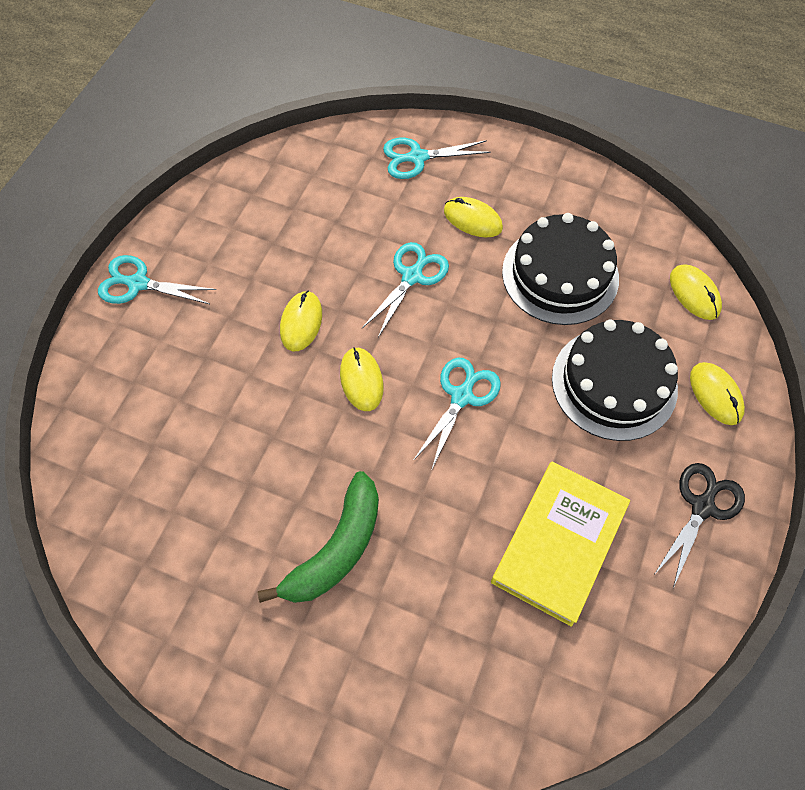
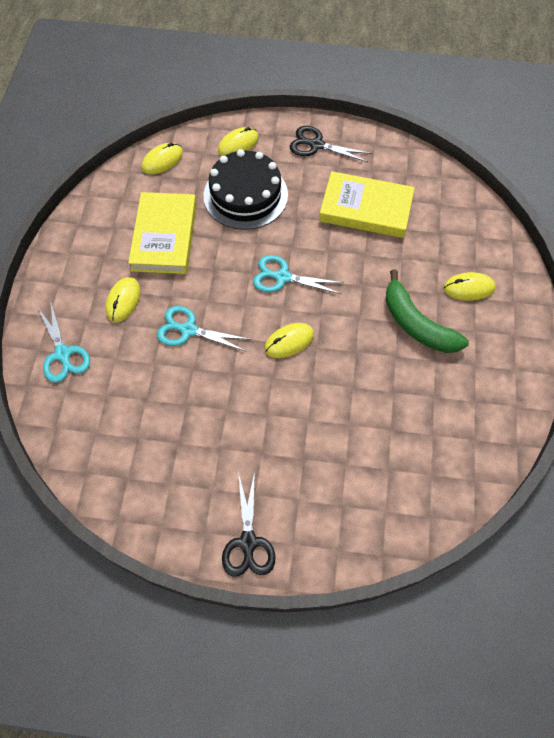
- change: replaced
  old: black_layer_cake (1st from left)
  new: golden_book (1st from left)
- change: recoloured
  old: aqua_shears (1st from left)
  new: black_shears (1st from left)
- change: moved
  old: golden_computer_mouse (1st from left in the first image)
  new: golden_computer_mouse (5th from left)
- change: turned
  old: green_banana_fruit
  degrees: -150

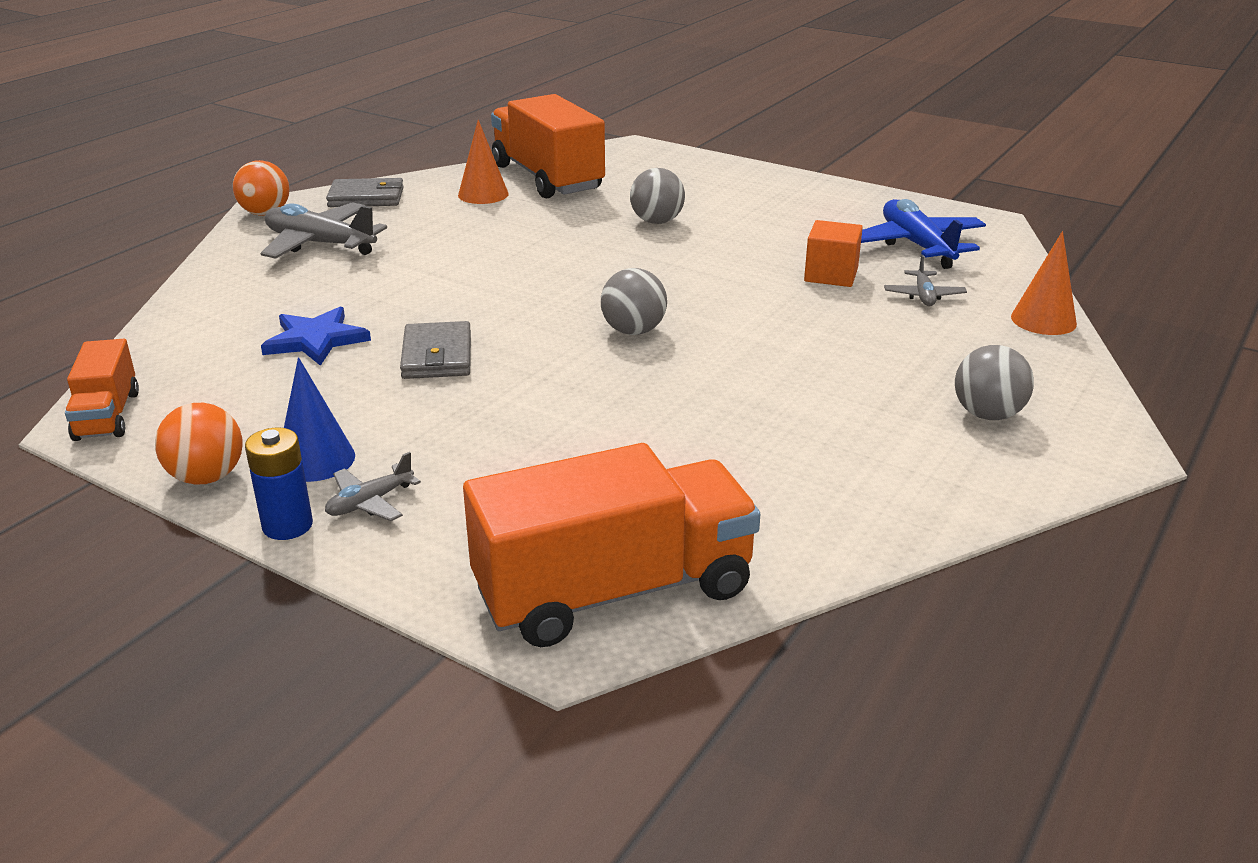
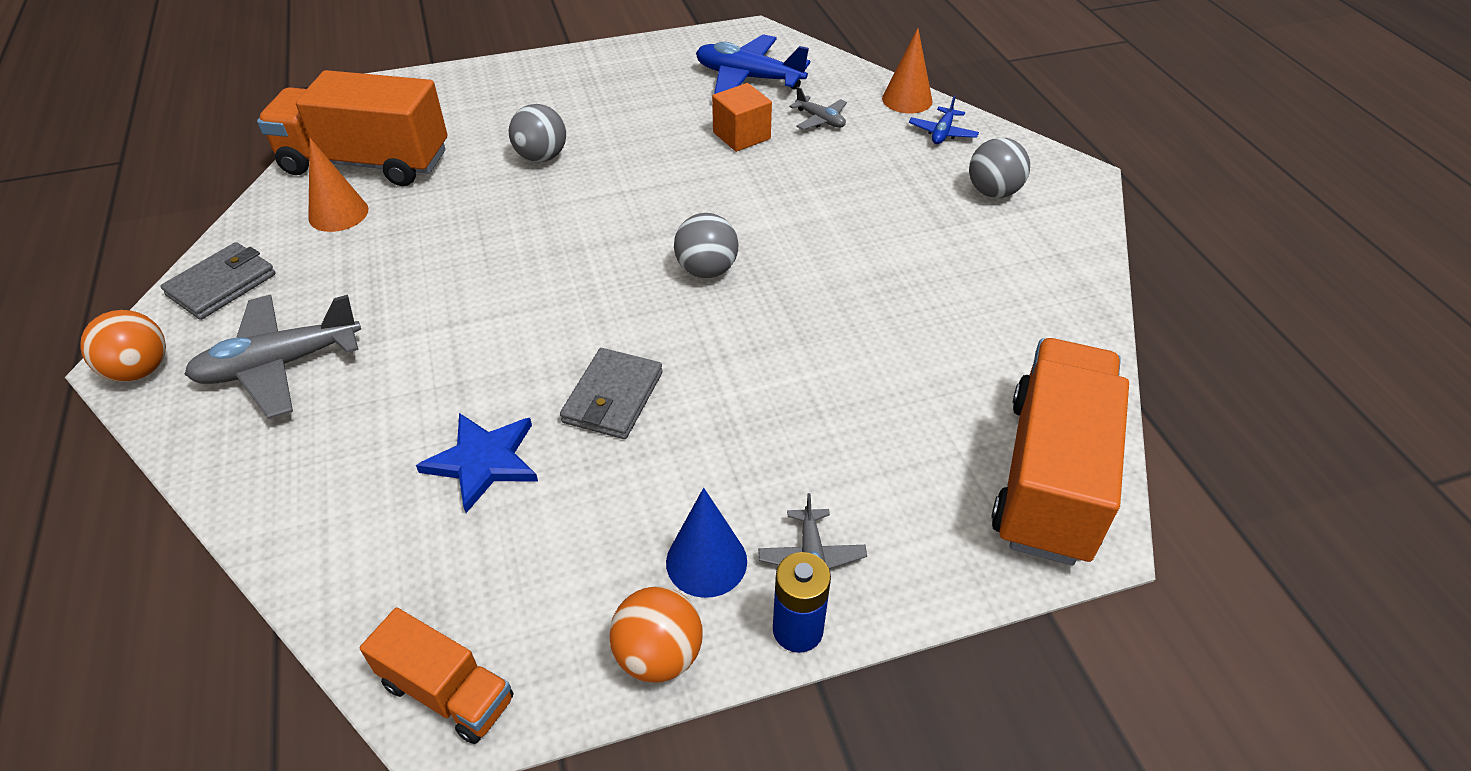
- change: turned
  old: ash-grey_wallet (2nd from left)
  degrees: 75
- change: added
  new: royal_blue_aeroplane (2nd from left)

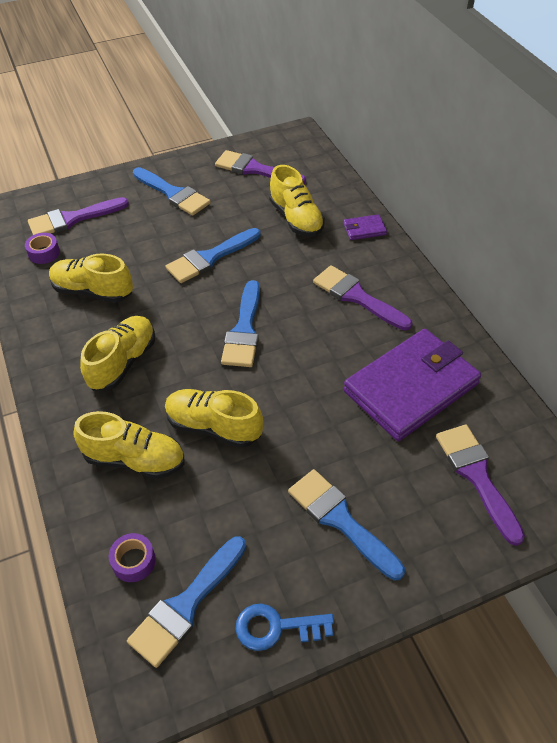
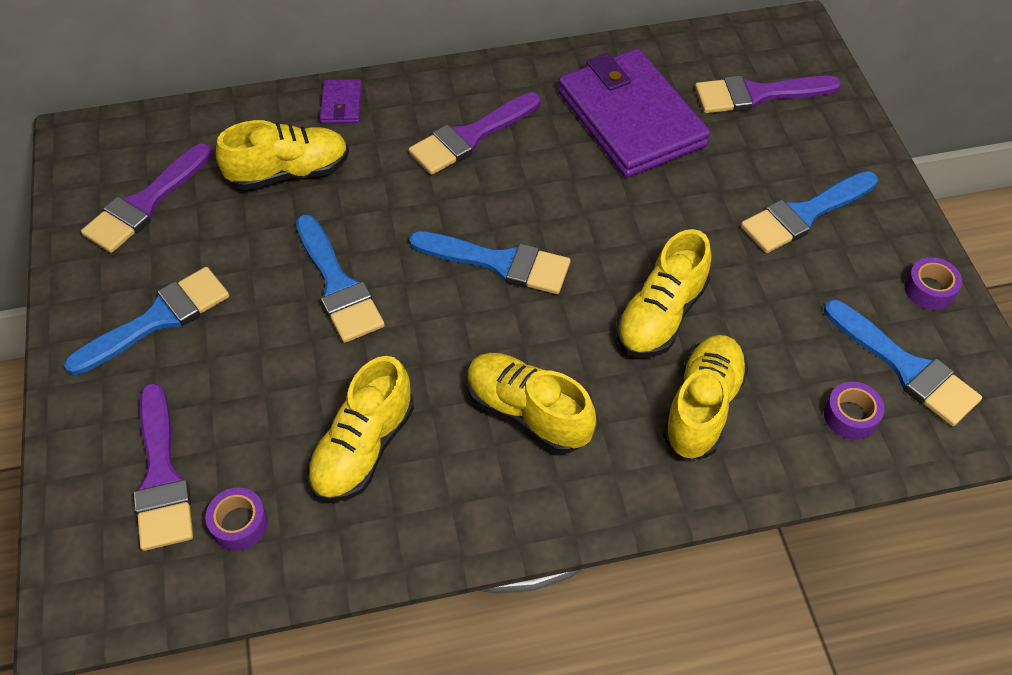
- change: replaced
  old: royal_blue_key
  new: purple_tape (3rd from left)

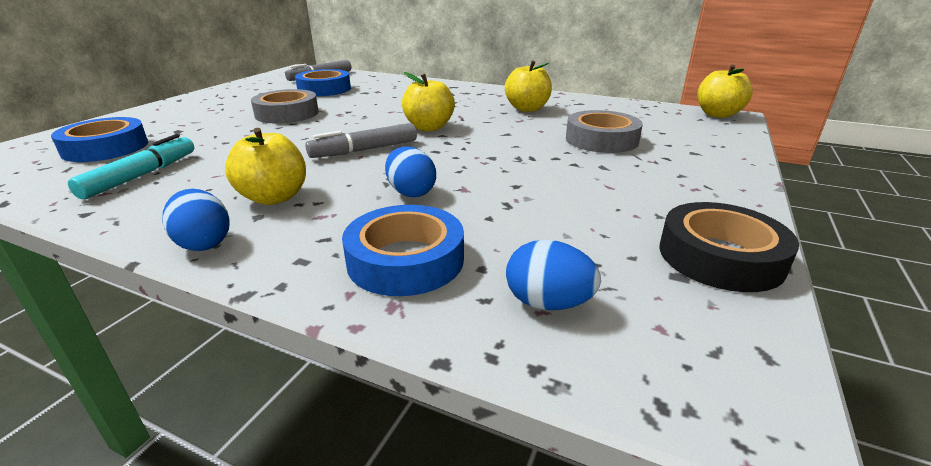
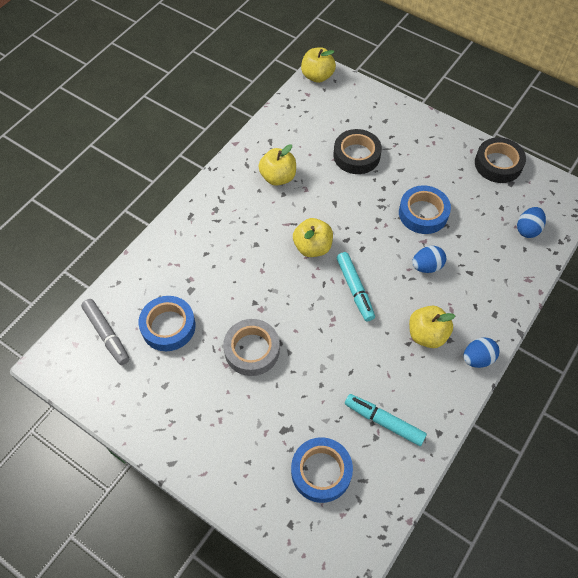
- change: recoloured
  old: ash-grey_tape (2nd from left)
  new: black_tape (1st from left)
- change: recoloured
  old: ash-grey_marker (2nd from left)
  new: aqua_marker (1st from left)
- change: moved
  old: royal_blue_tape (3rd from left)

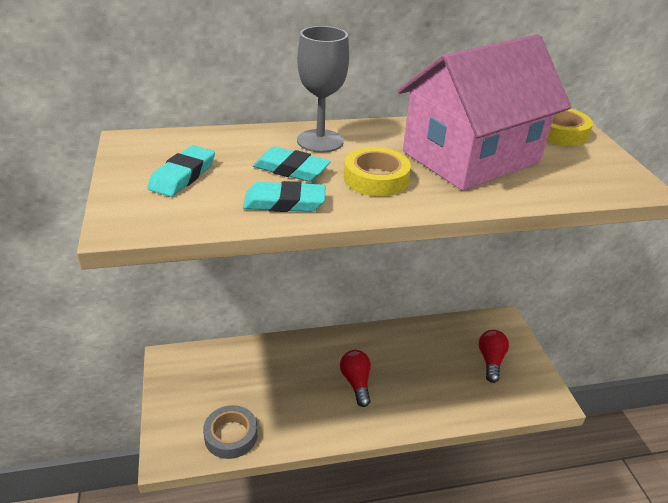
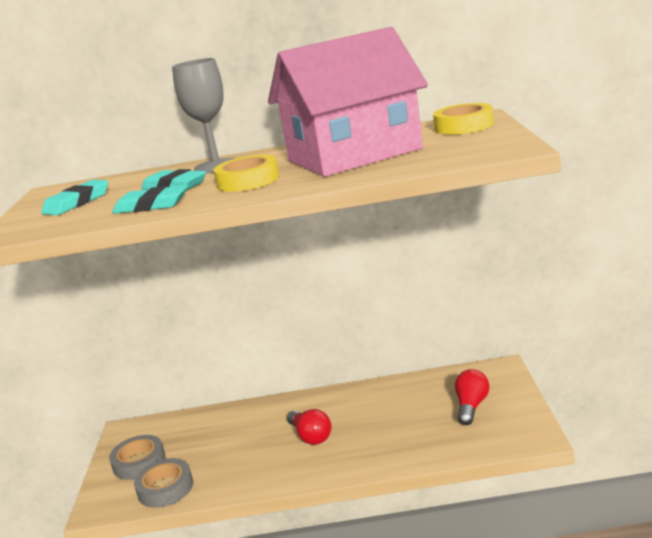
- change: turned
  old: red_lightbulb (1st from left)
  degrees: 150
- change: added
  new: ash-grey_tape (1st from left)

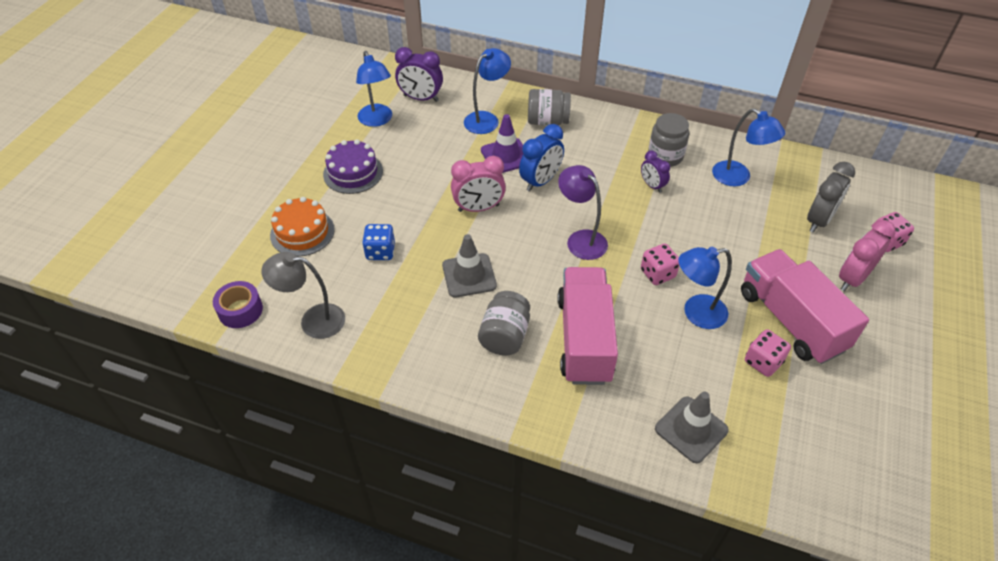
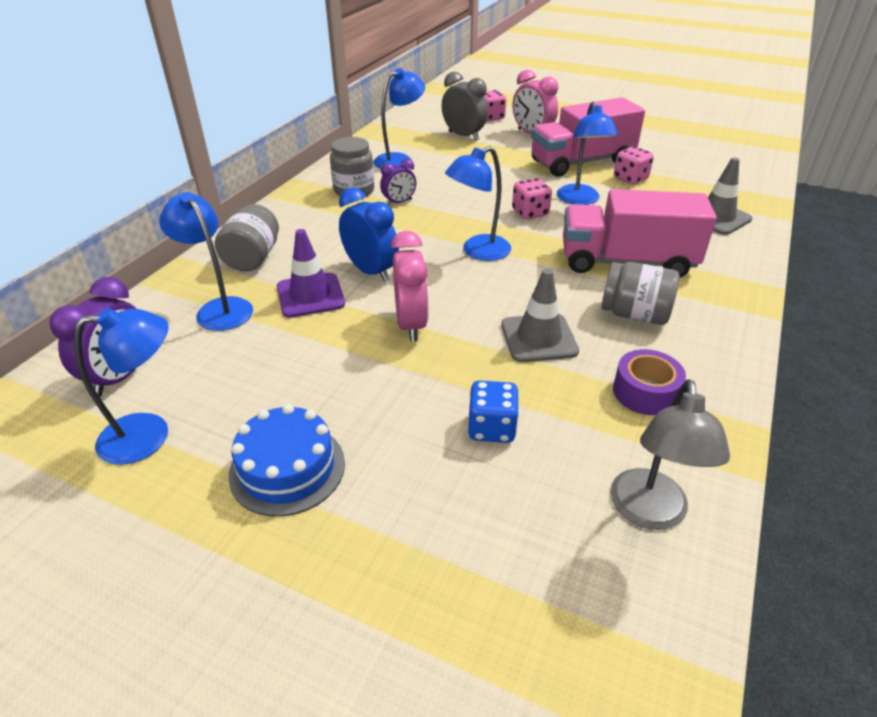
- change: recoloured
  old: purple_layer_cake
  new: royal_blue_layer_cake
- change: recoloured
  old: purple_lamp
  new: royal_blue_lamp (4th from left)
- change: removed
  old: orange_layer_cake
- change: moved
  old: purple_tape

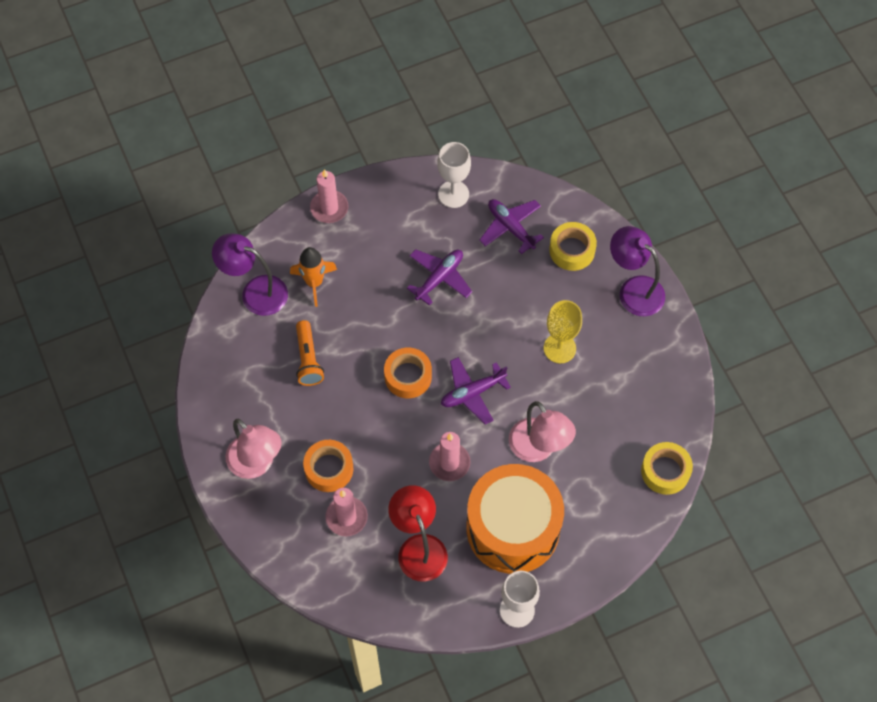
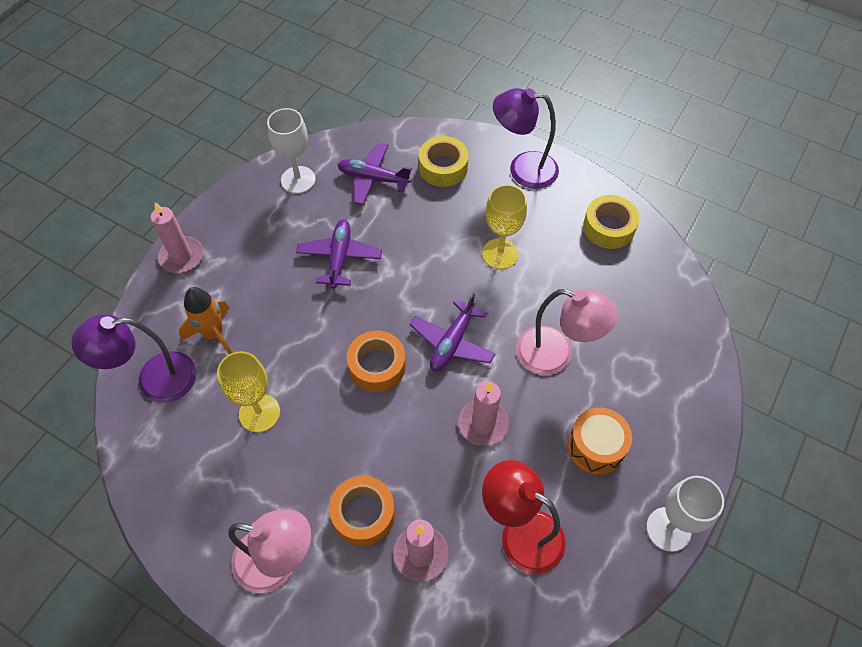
- change: replaced
  old: orange_torch
  new: golden_wine_glass (1st from left)
- change: moved
  old: golden_tape (2nd from left)
- change: resized
  old: orange_drum
  factor: 0.5

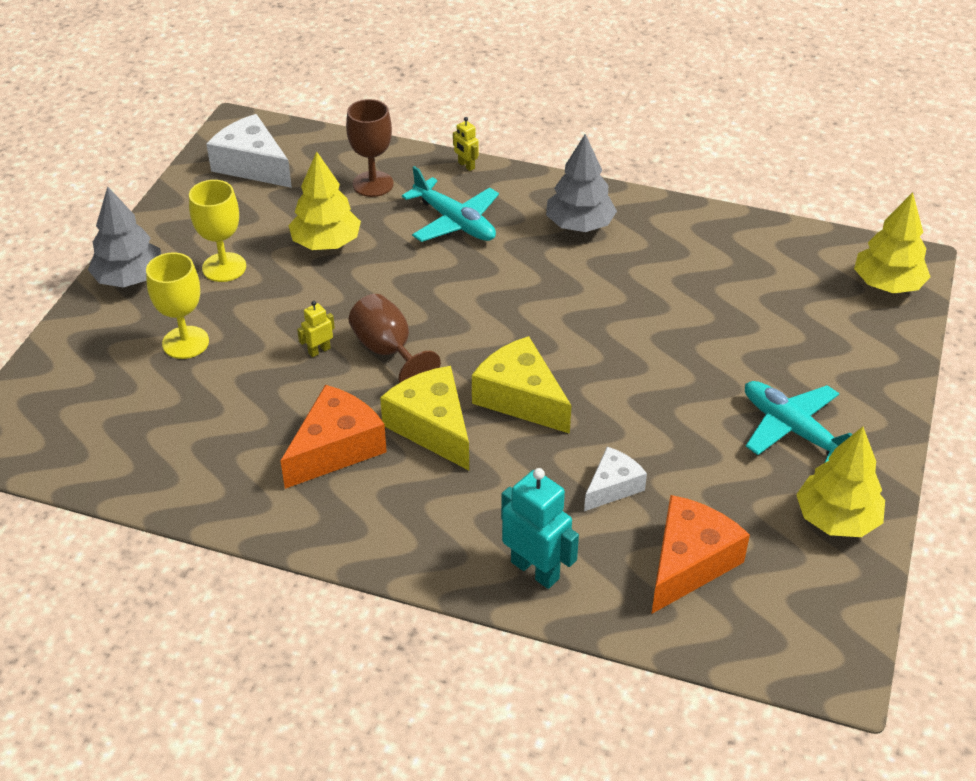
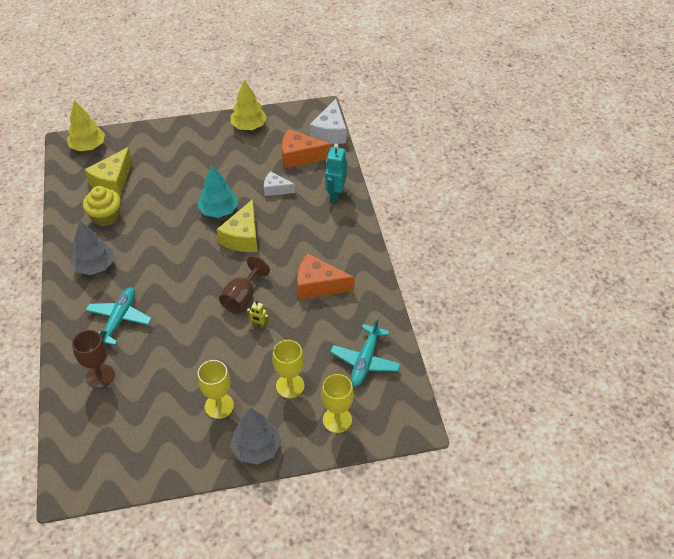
- change: moved
  old: pure_white_cheese (1st from left in the first image)
  new: pure_white_cheese (2nd from left)
- change: removed
  old: golden_toy_robot (2nd from left)
- change: removed
  old: golden_fir_tree (1st from left)
- change: moved
  old: golden_cheese (1st from left)
- change: moved
  old: aqua_aeroplane (2nd from left)
- change: added
  new: aqua_fir_tree
- change: added
  new: golden_muffin
- change: added
  new: golden_wine_glass (3rd from left)

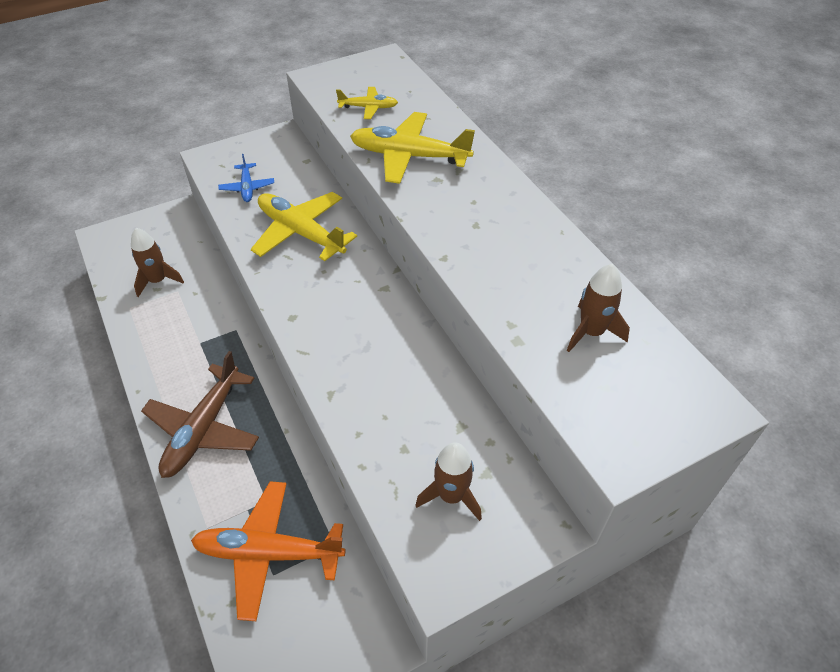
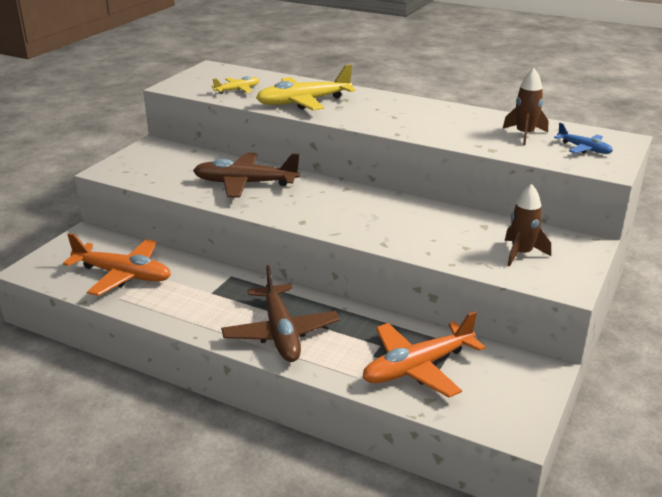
- change: moved
  old: royal_blue_aeroplane
- change: recoloured
  old: golden_aeroplane (1st from left)
  new: russet_aeroplane (1st from left)
- change: replaced
  old: russet_spaceship (1st from left)
  new: orange_aeroplane (1st from left)

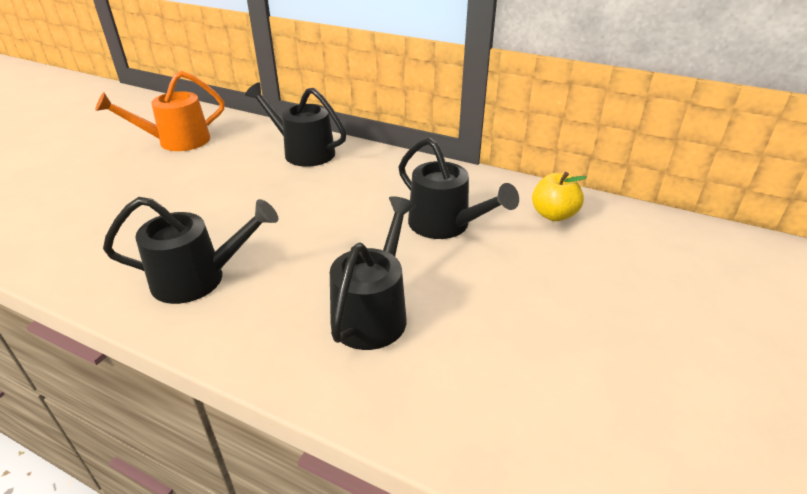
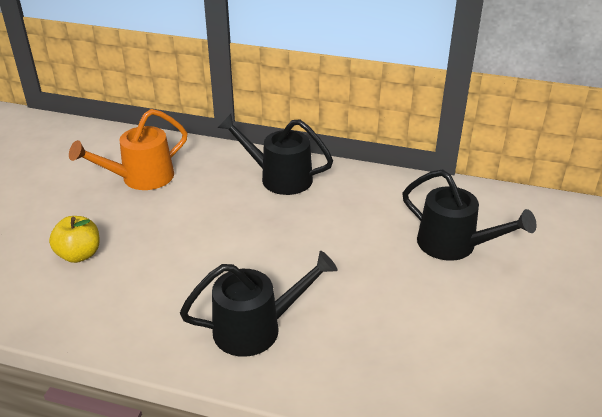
- change: moved
  old: golden_toy_apple
- change: removed
  old: black_watering_pot (3rd from left)

